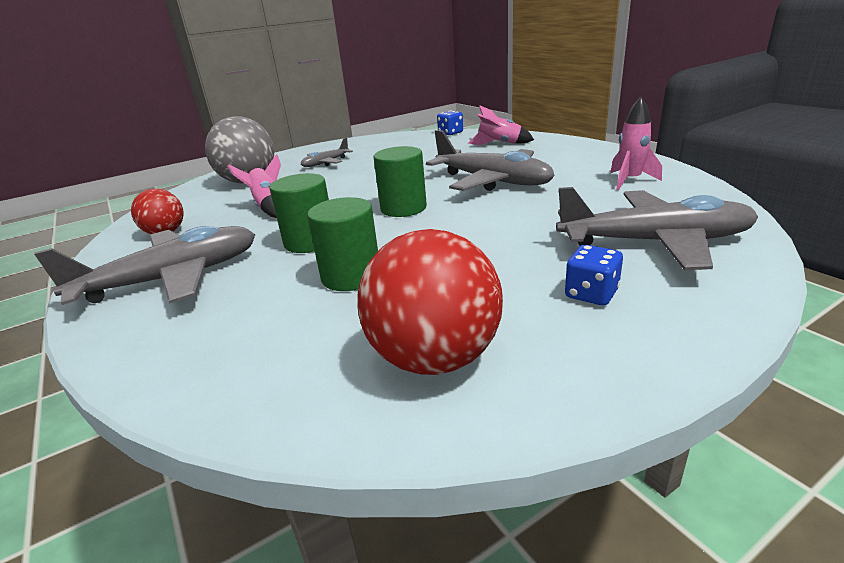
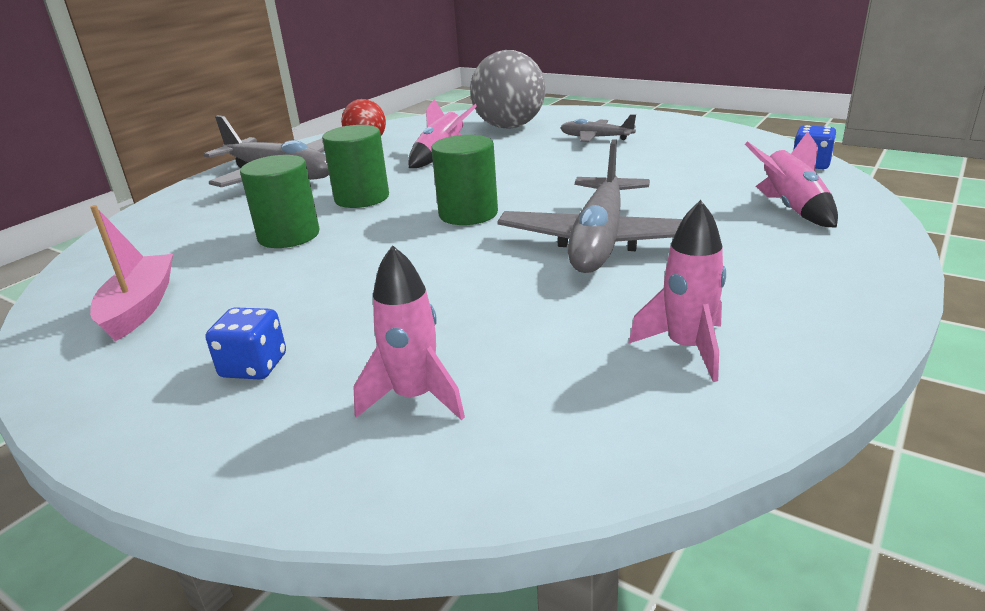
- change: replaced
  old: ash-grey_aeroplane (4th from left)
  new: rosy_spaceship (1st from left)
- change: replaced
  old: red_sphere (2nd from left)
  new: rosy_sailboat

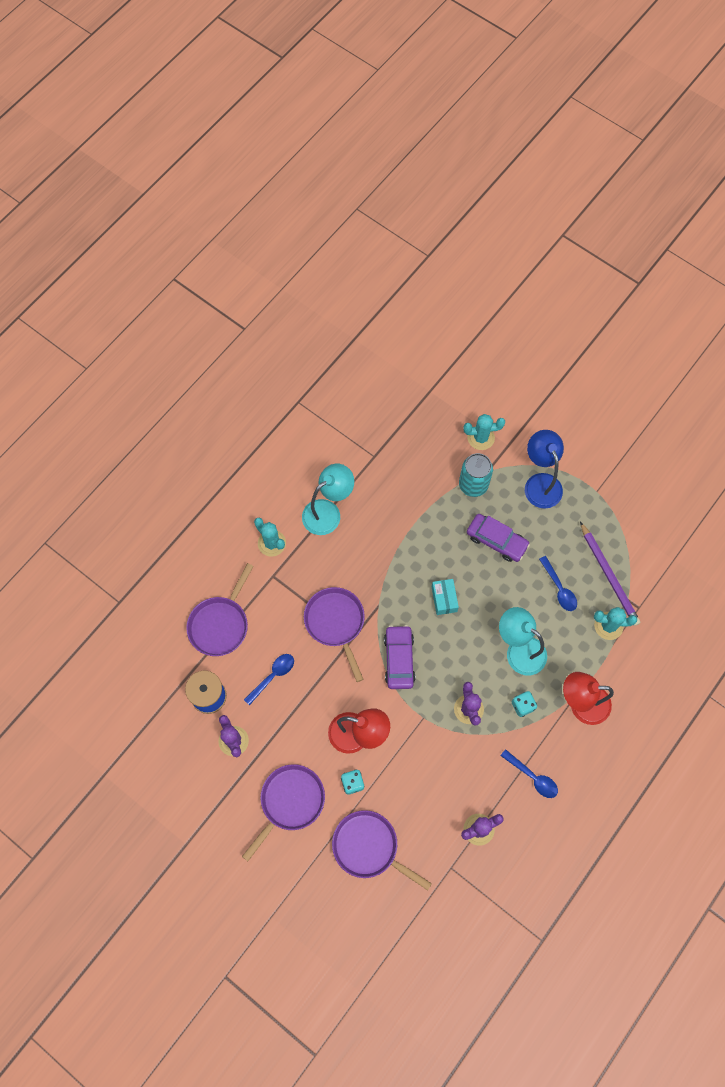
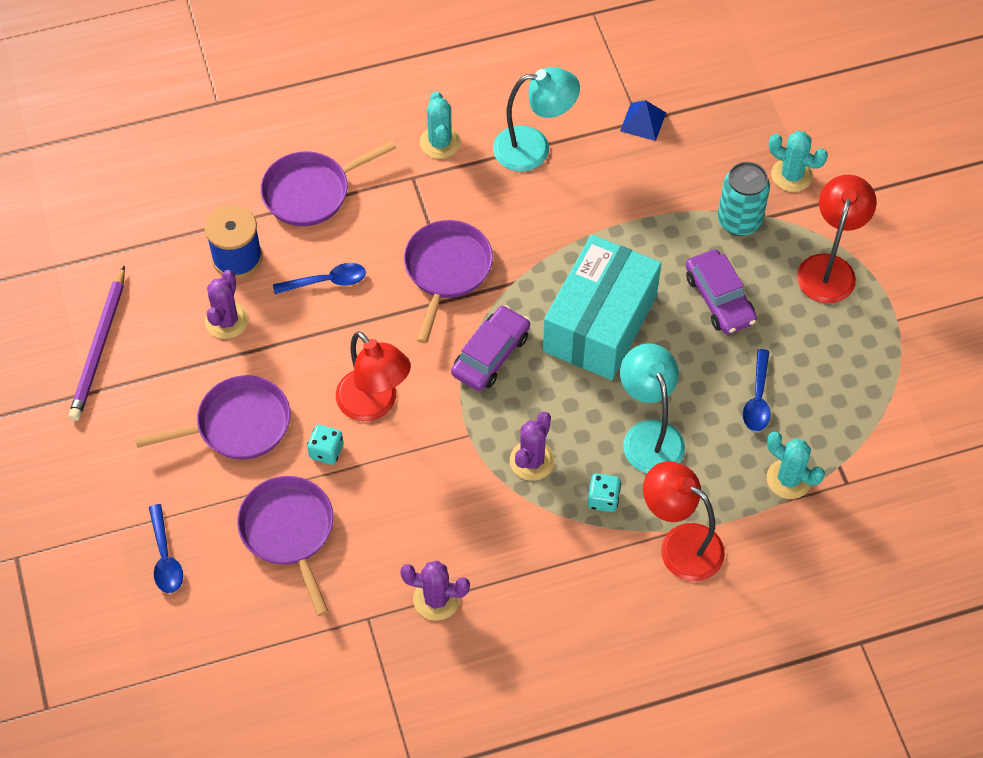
- change: recoloured
  old: royal_blue_lamp
  new: red_lamp (3rd from left)
- change: moved
  old: purple_pencil
- change: resized
  old: aqua_parcel
  factor: 2.44
- change: moved
  old: royal_blue_spoon (2nd from left in the first image)
  new: royal_blue_spoon (1st from left)
- change: added
  new: royal_blue_pyramid_shape

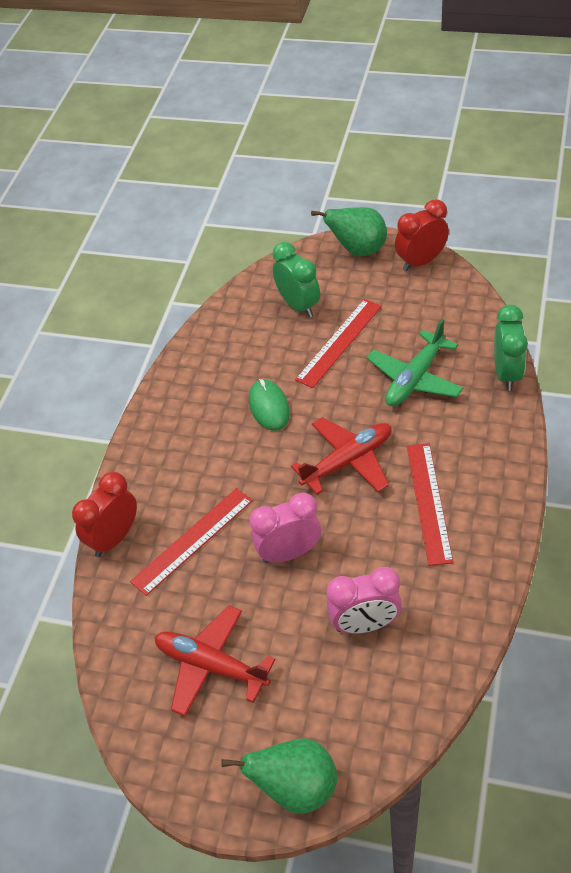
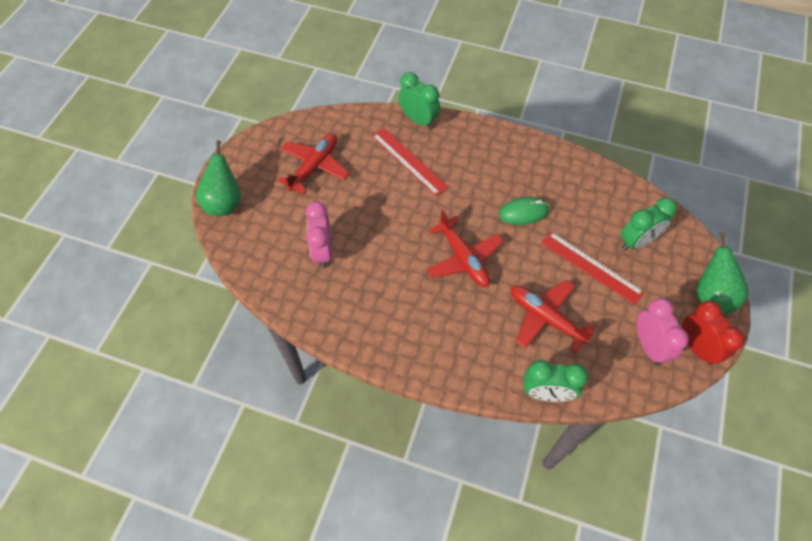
- change: recoloured
  old: green_aeroplane
  new: red_aeroplane (3rd from left)
- change: removed
  old: red_straightedge (3rd from left)
- change: recoloured
  old: red_clock (1st from left)
  new: green_clock (1st from left)
- change: moved
  old: rosy_clock (1st from left in the first image)
  new: rosy_clock (2nd from left)

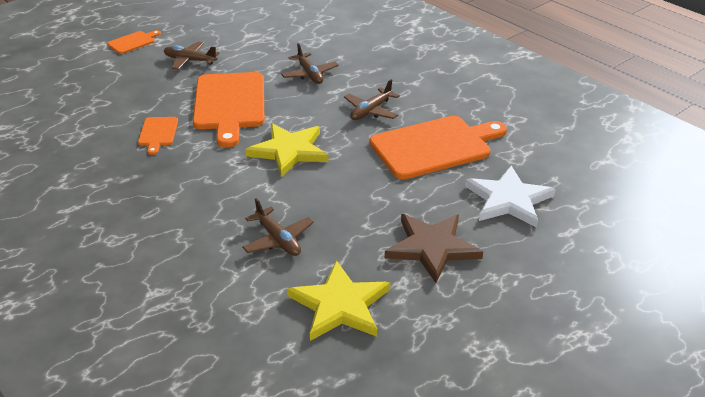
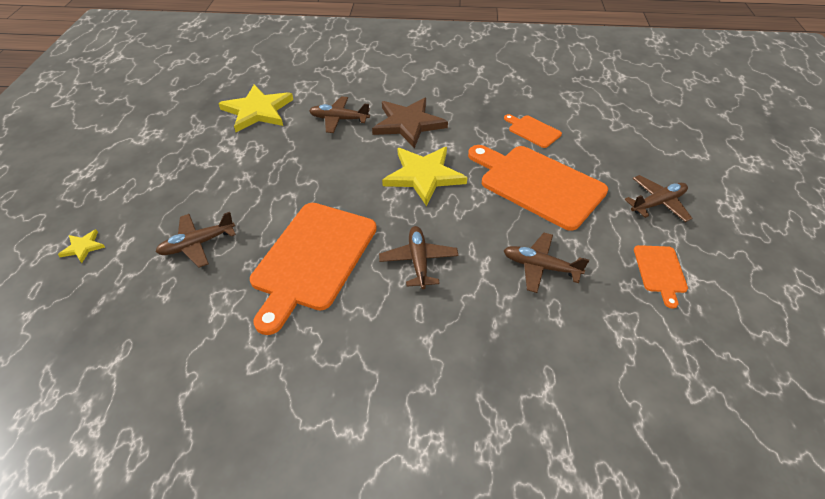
- change: moved
  old: orange_cutting_board (1st from left in the first image)
  new: orange_cutting_board (4th from left)
- change: replaced
  old: pure_white_star
  new: russet_aeroplane (1st from left)
- change: moved
  old: russet_star
- change: added
  new: golden_star (1st from left)

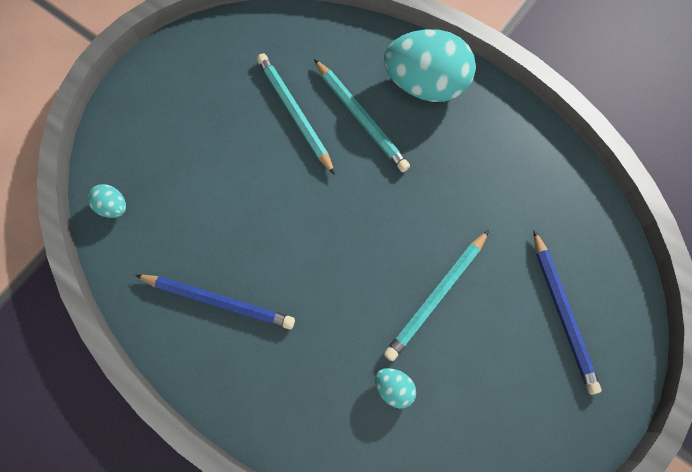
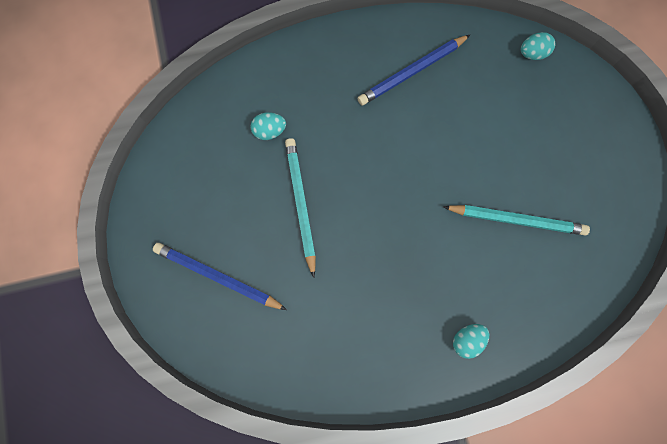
- change: resized
  old: aqua_egg_shape (3rd from left in the first image)
  factor: 0.43
- change: removed
  old: aqua_pencil (2nd from left)

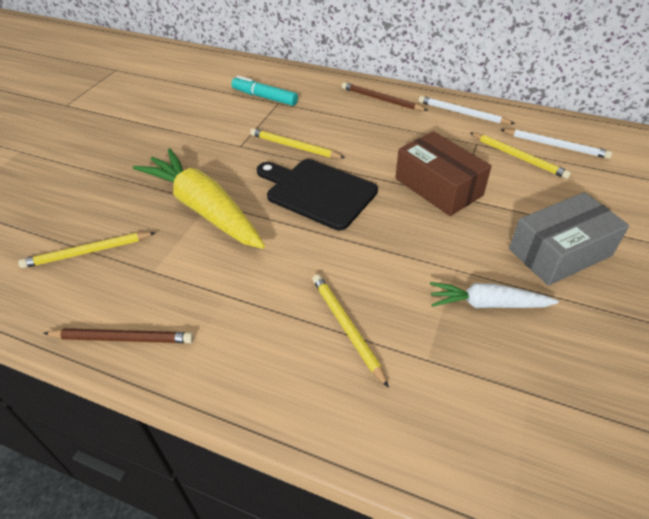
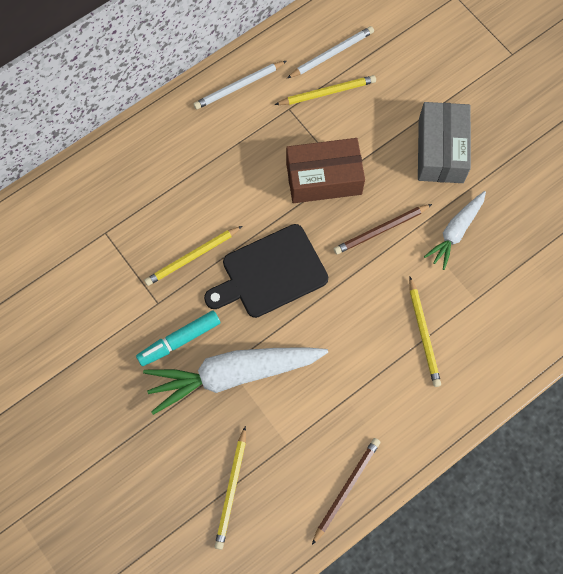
- change: moved
  old: aqua_marker
- change: moved
  old: russet_pencil (2nd from left)
- change: recoloured
  old: golden_root_vegetable
  new: pure_white_root_vegetable (1st from left)
- change: turned
  old: golden_pencil (3rd from left in the first image)
  degrees: -105

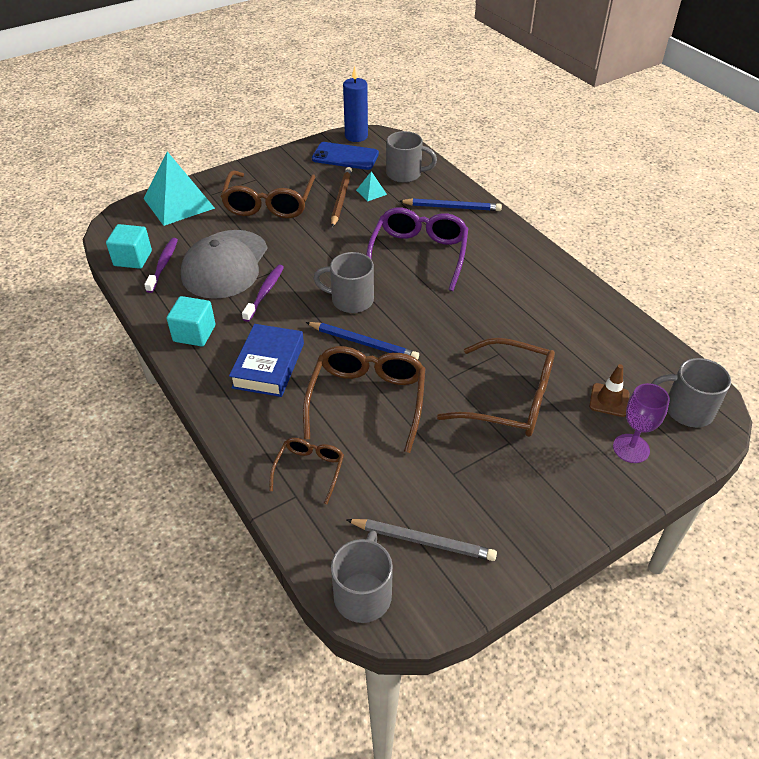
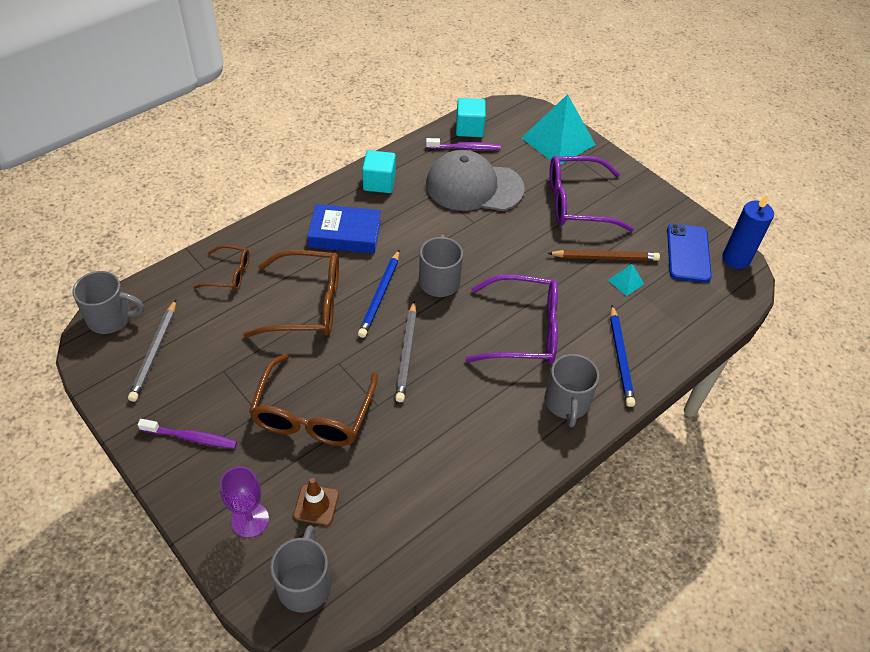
- change: moved
  old: ash-grey_tea_mug (3rd from left in the first image)
  new: ash-grey_tea_mug (4th from left)
- change: recoloured
  old: russet_eyeglasses (1st from left)
  new: purple_eyeglasses (2nd from left)
- change: moved
  old: purple_toothbrush (2nd from left in the first image)
  new: purple_toothbrush (1st from left)
- change: added
  new: ash-grey_pencil (2nd from left)

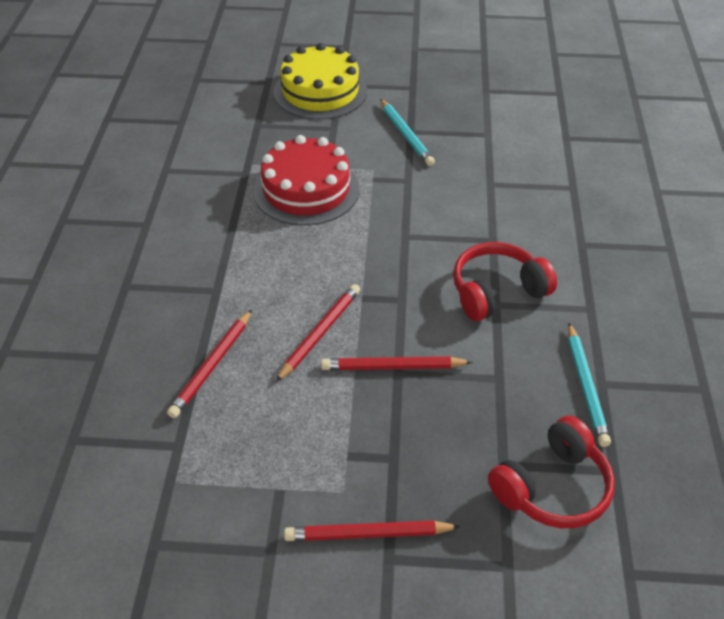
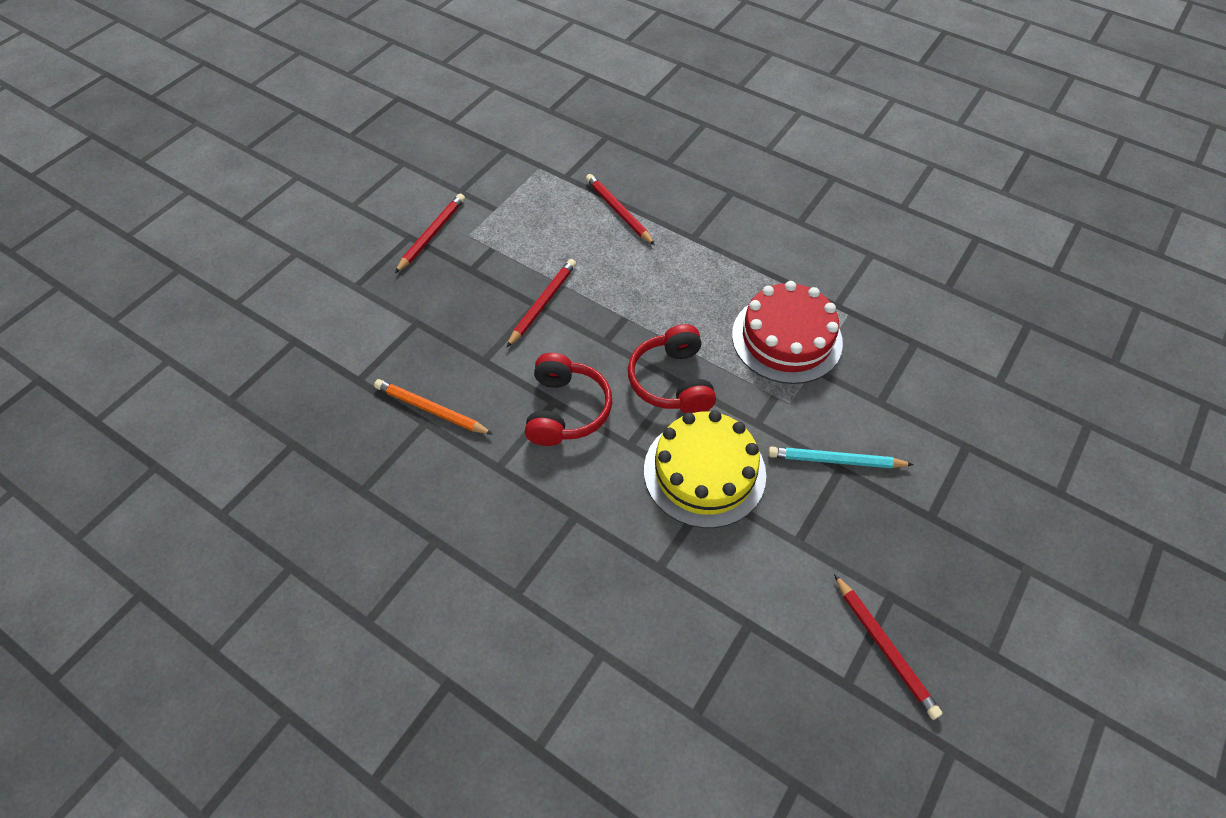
- change: moved
  old: golden_layer_cake
- change: moved
  old: red_pencil (2nd from left in the first image)
  new: red_pencil (4th from left)
- change: recoloured
  old: aqua_pencil (2nd from left)
  new: orange_pencil
- change: moved
  old: red_headphones (2nd from left)

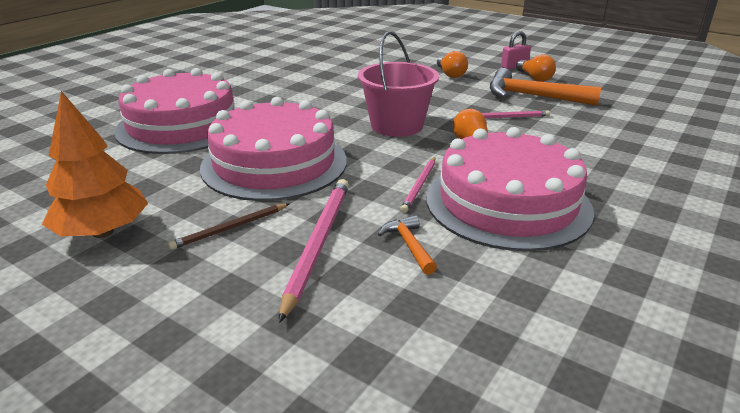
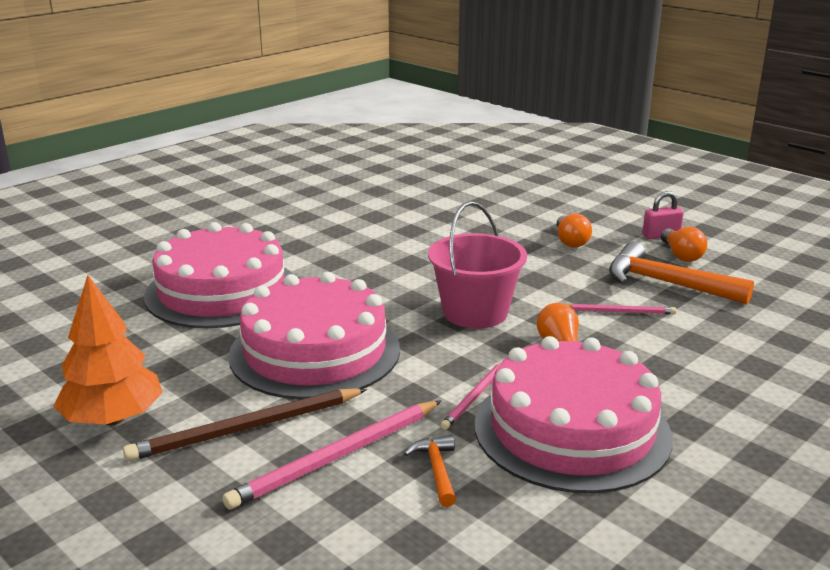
- change: turned
  old: rosy_pencil (1st from left)
  degrees: -150
- change: resized
  old: russet_pencil
  factor: 1.73

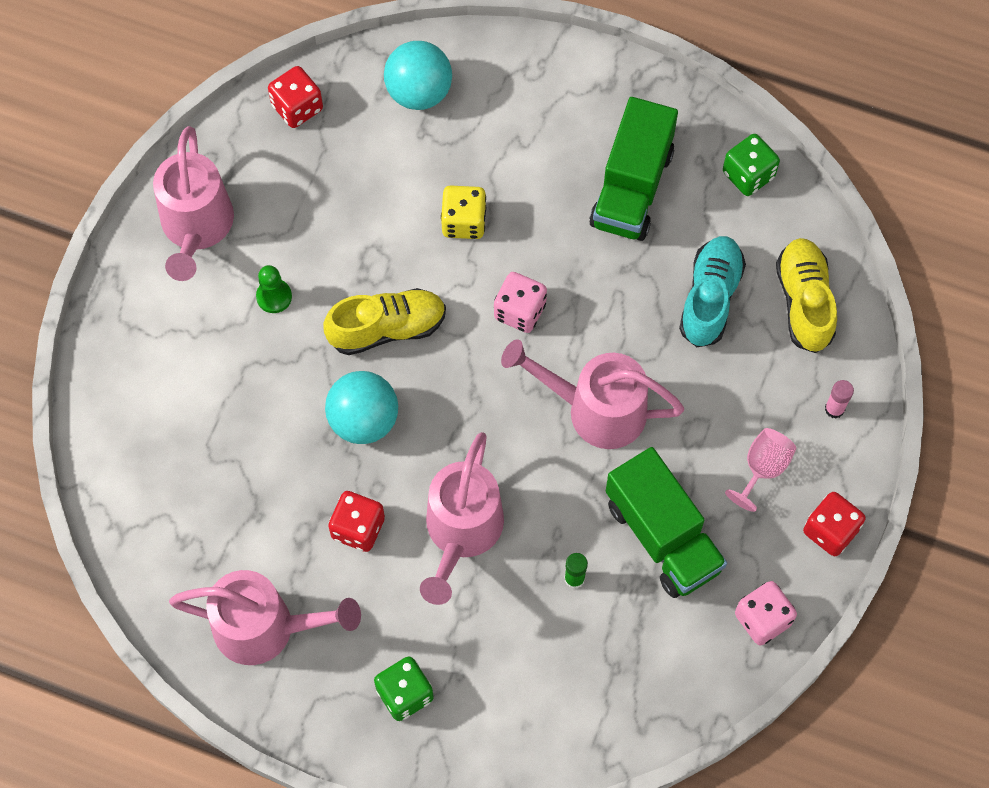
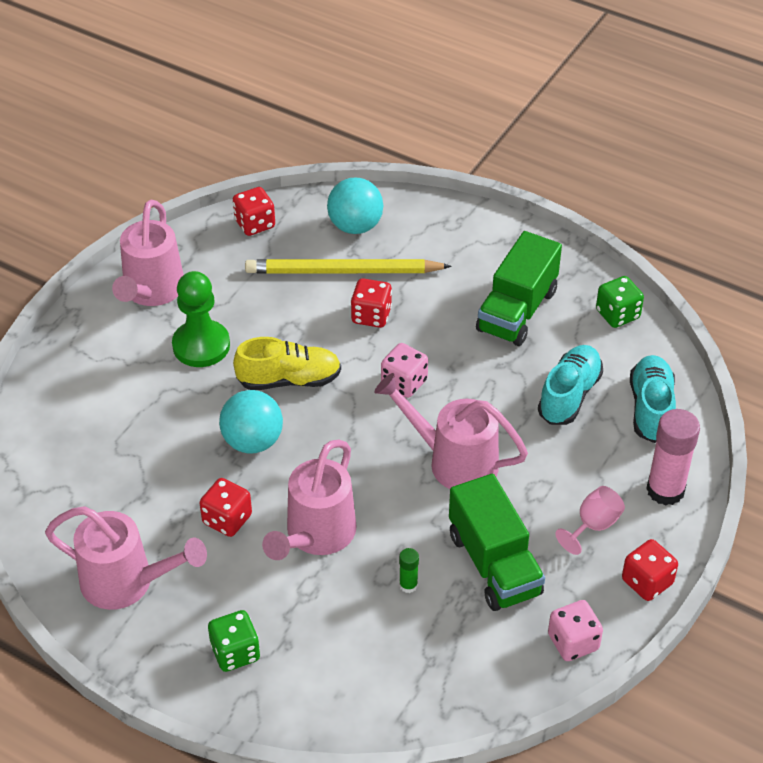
- change: recoloured
  old: golden_game_die
  new: red_game_die (3rd from left)
- change: recoloured
  old: golden_lace-up_shoe (2nd from left)
  new: aqua_lace-up_shoe (2nd from left)
- change: resized
  old: green_pawn
  factor: 1.91
- change: resized
  old: rosy_stick_of_glue
  factor: 2.13
- change: added
  new: golden_pencil

